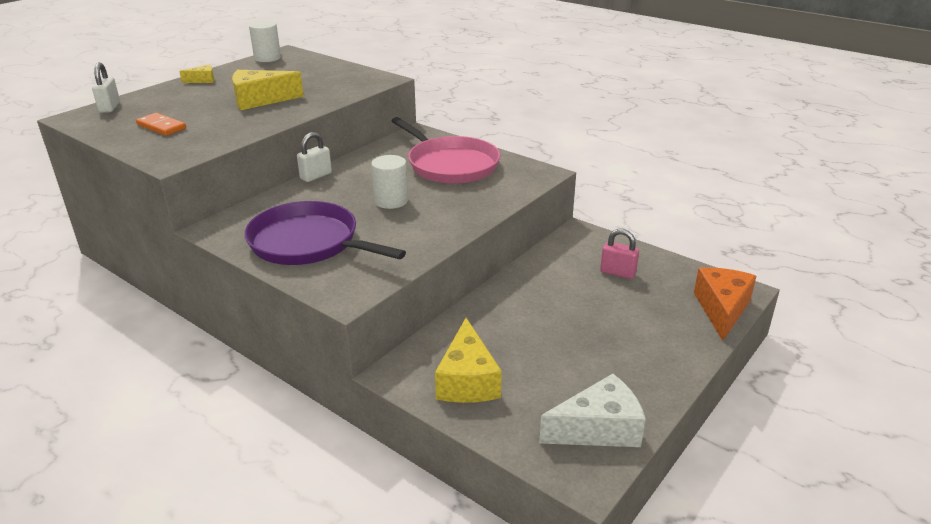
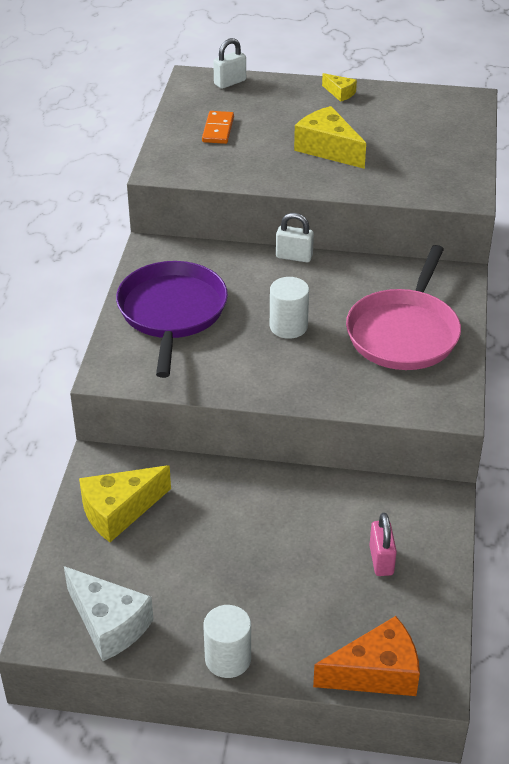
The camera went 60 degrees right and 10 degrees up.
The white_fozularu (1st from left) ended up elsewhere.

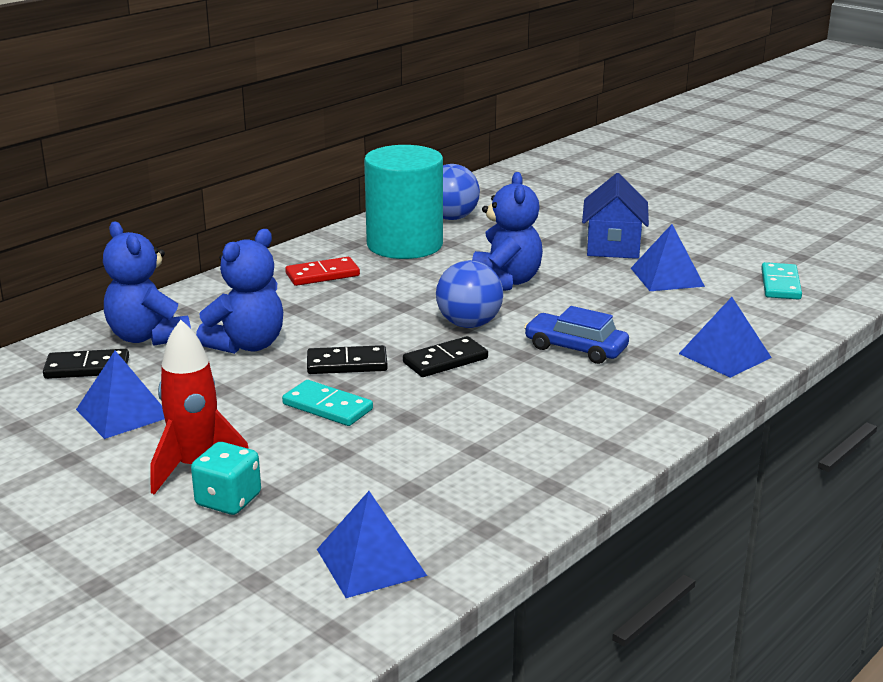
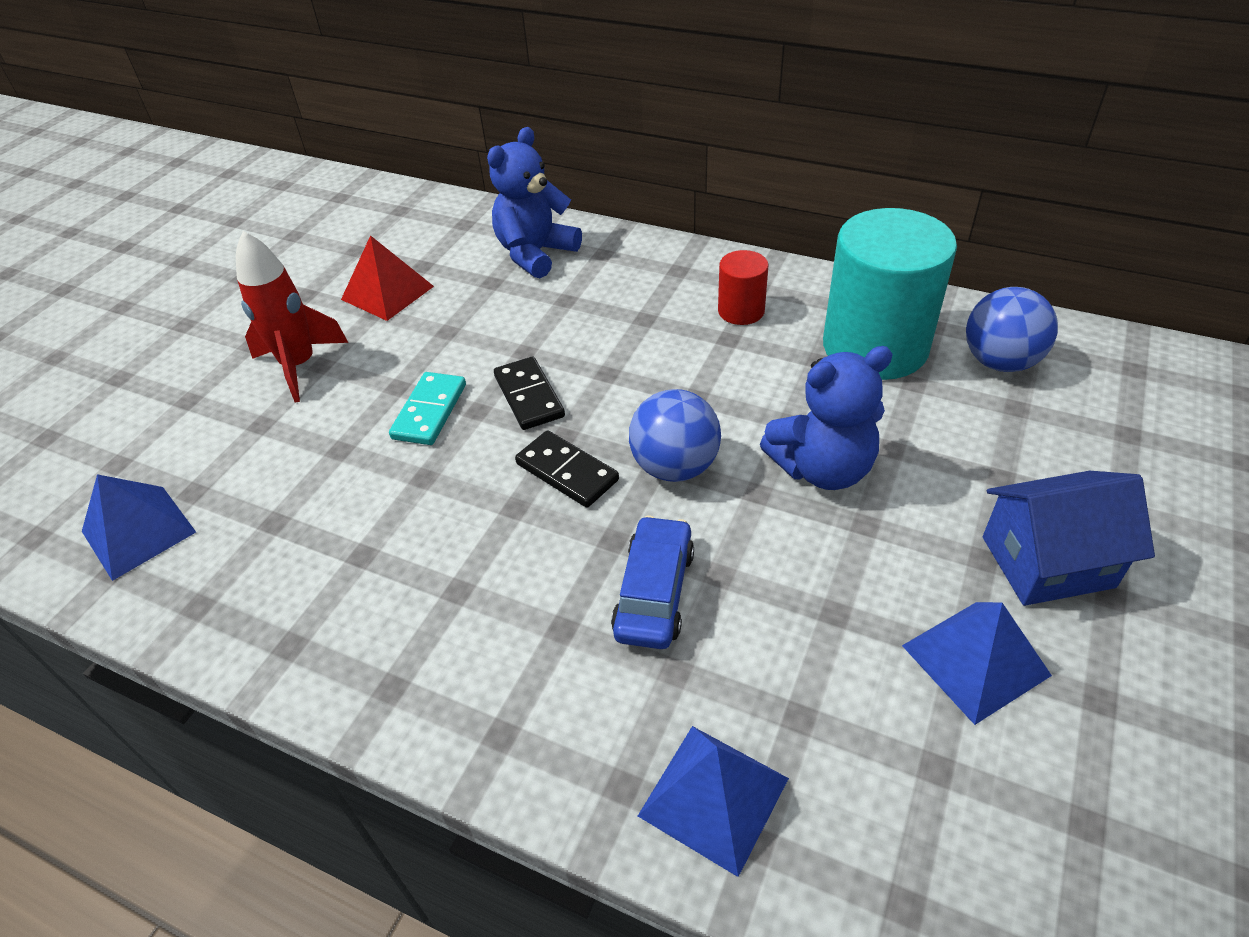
The camera went 75 degrees right and 20 degrees up.
The second view lost the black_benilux (1st from left).
What was the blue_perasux (1st from left) turned into the red_perasux.
The second view lost the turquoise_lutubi.
The second view lost the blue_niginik (2nd from left).
Where the red_benilux stood, the red_fozularu came to stand.
The second view lost the turquoise_benilux (2nd from left).

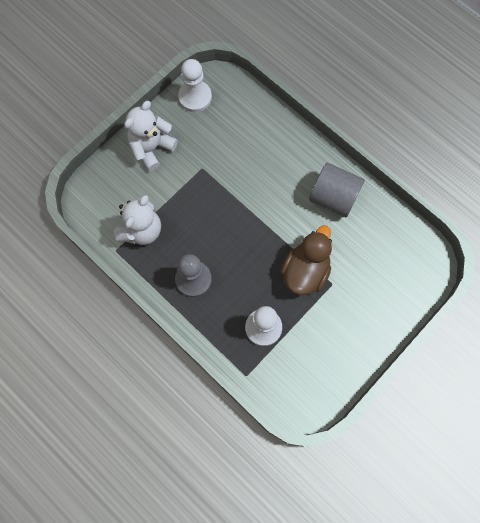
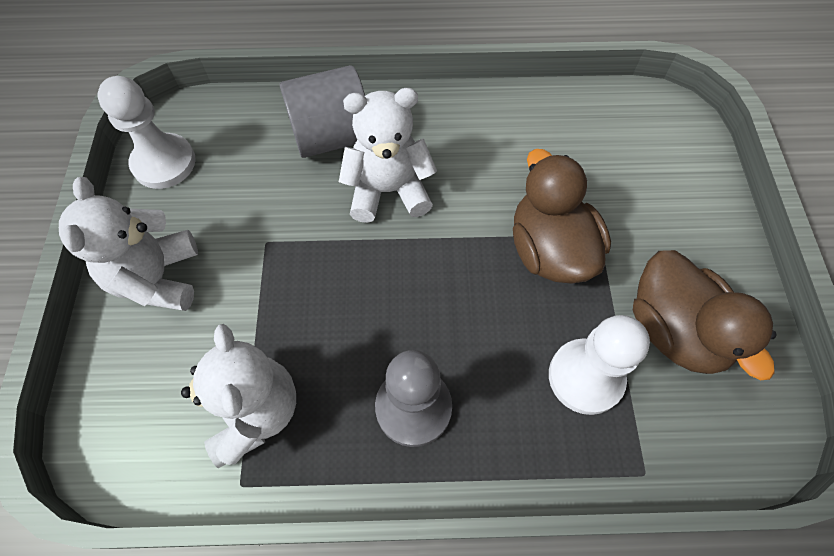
The camera went 45 degrees left and 10 degrees down.
The grey_fozularu ended up elsewhere.
The second view gained the white_niginik (3rd from left).
The second view gained the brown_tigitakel (2nd from left).

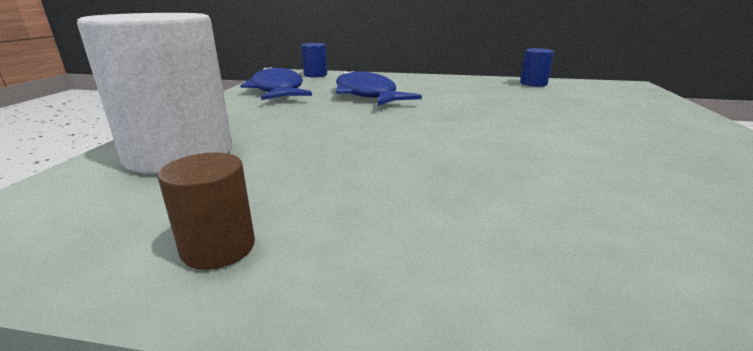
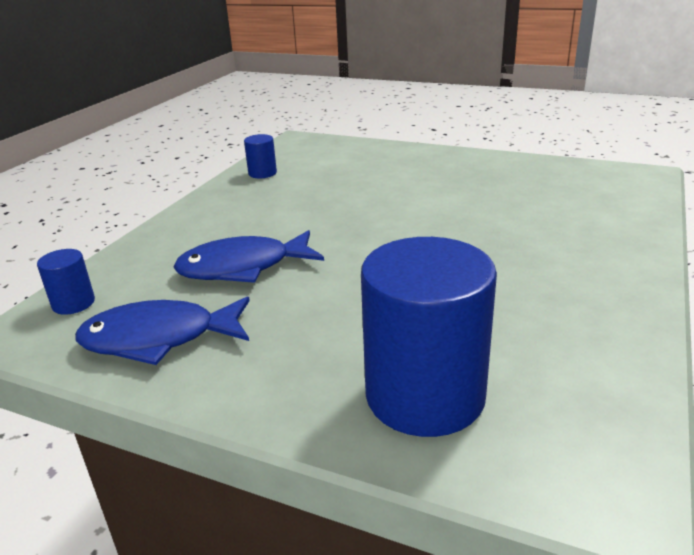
The camera went 75 degrees left and 5 degrees up.
What was the white_fozularu turned into the blue_fozularu (3rd from left).
The second view lost the brown_fozularu.

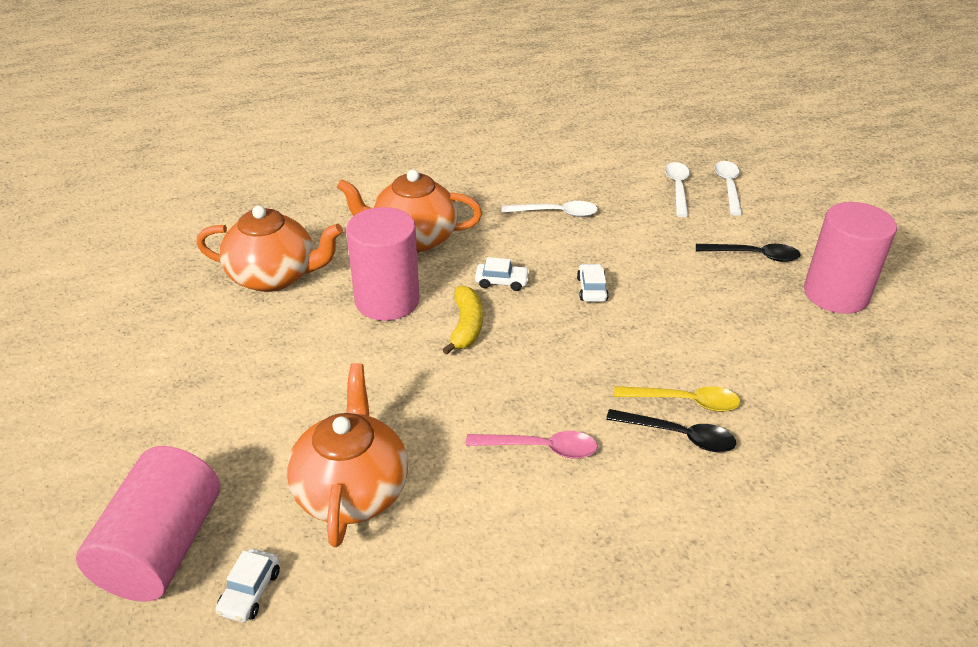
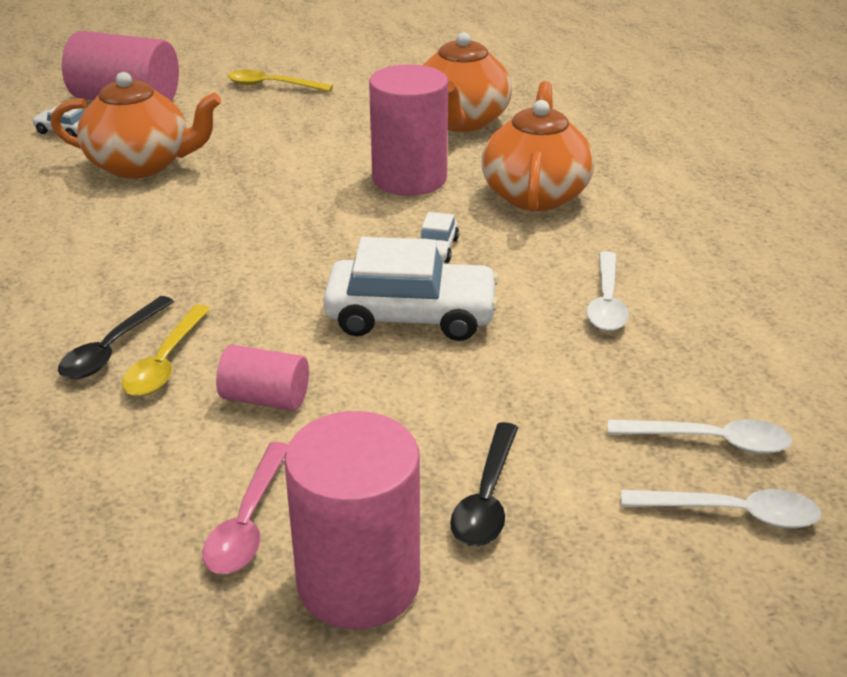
The camera went 95 degrees right and 5 degrees down.
The second view lost the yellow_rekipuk.
The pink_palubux ended up elsewhere.
The size of the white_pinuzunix (3rd from left in the first image) changed by a factor of 2.20.
The second view gained the pink_fozularu (2nd from left).
The second view gained the yellow_palubux (2nd from left).

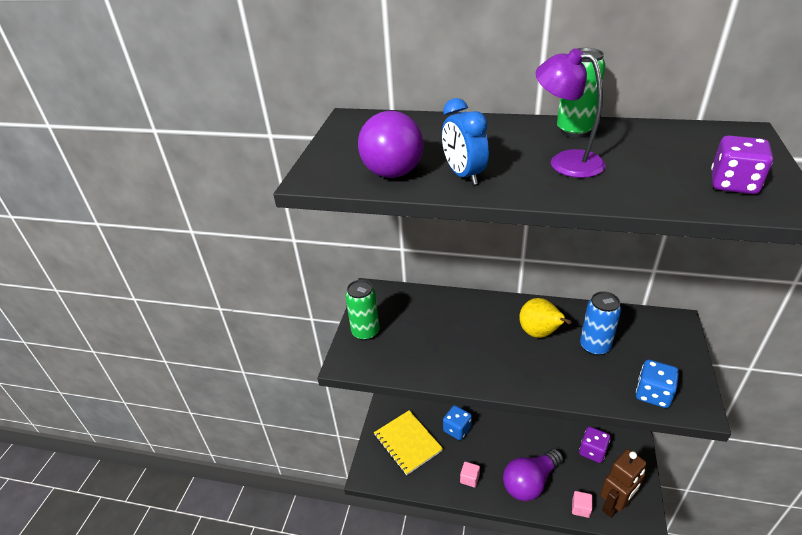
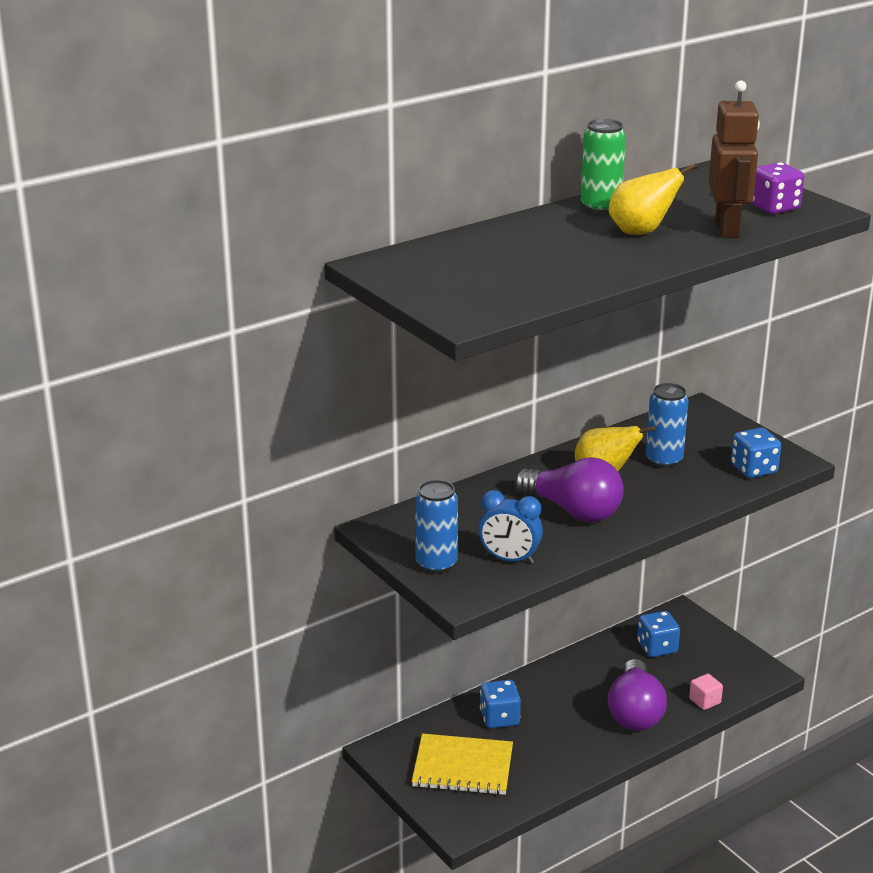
The camera went 50 degrees left and 10 degrees down.
What was the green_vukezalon (1st from left) turned into the blue_vukezalon (1st from left).
The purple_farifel (1st from left) ended up elsewhere.
The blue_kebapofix ended up elsewhere.
The second view lost the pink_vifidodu (1st from left).
Where the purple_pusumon stood, the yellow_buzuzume (2nd from left) came to stand.
What was the purple_lutubi (1st from left) turned into the blue_lutubi (2nd from left).
The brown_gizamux ended up elsewhere.

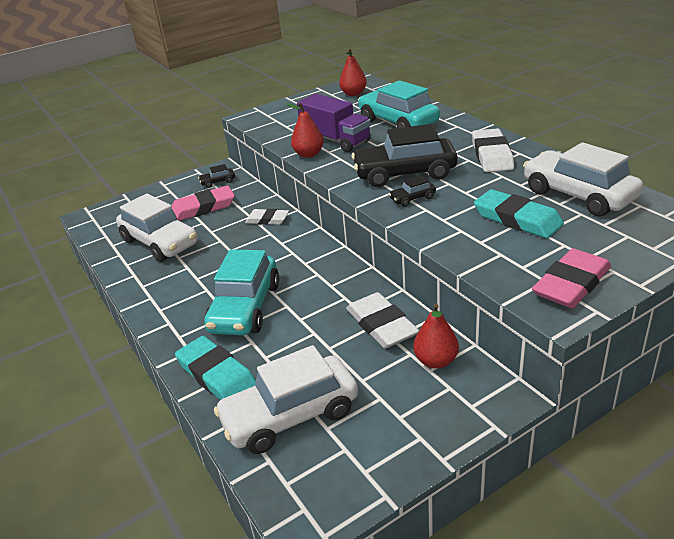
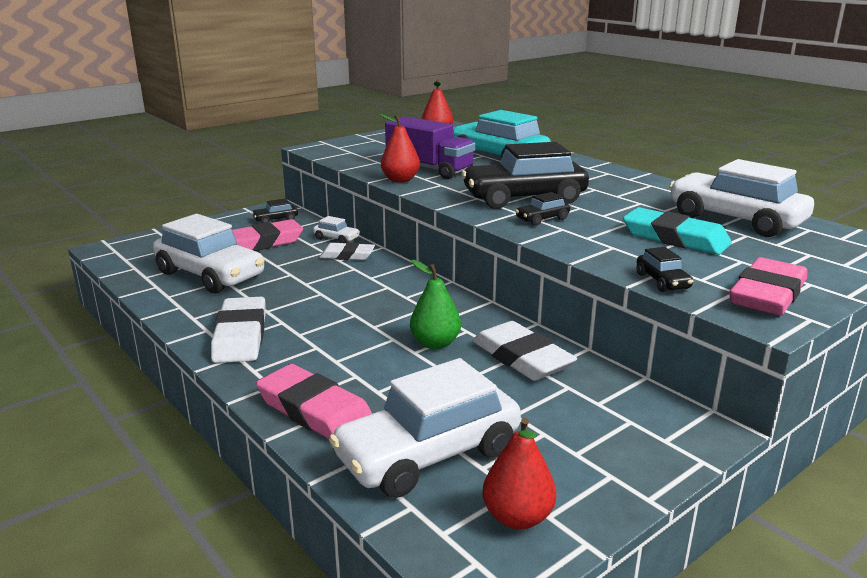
The camera went 10 degrees left and 10 degrees down.
What was the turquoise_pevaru (1st from left) turned into the pink_pevaru (2nd from left).
The second view lost the turquoise_pinuzunix (1st from left).
The red_buzuzume (3rd from left) ended up elsewhere.
The white_pevaru (3rd from left in the first image) ended up elsewhere.
The second view gained the white_pinuzunix (2nd from left).
The second view gained the green_buzuzume.
The second view gained the black_pinuzunix (4th from left).

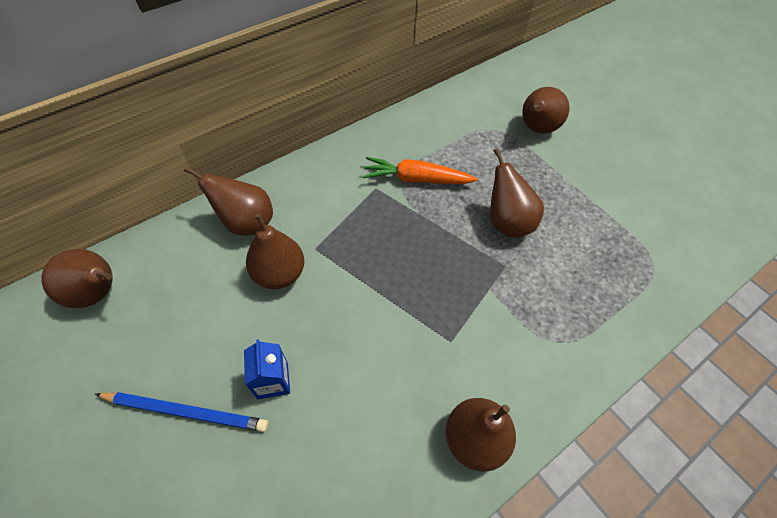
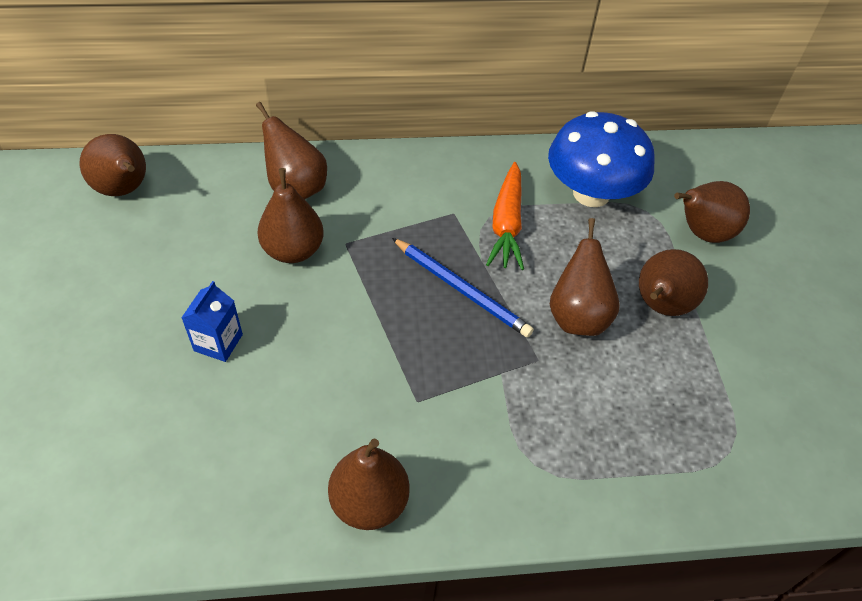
The camera went 30 degrees right and 5 degrees down.
The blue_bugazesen ended up elsewhere.
The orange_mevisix ended up facing another way, 120 degrees counterclockwise from before.
The second view gained the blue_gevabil.
The second view gained the brown_buzuzume (6th from left).

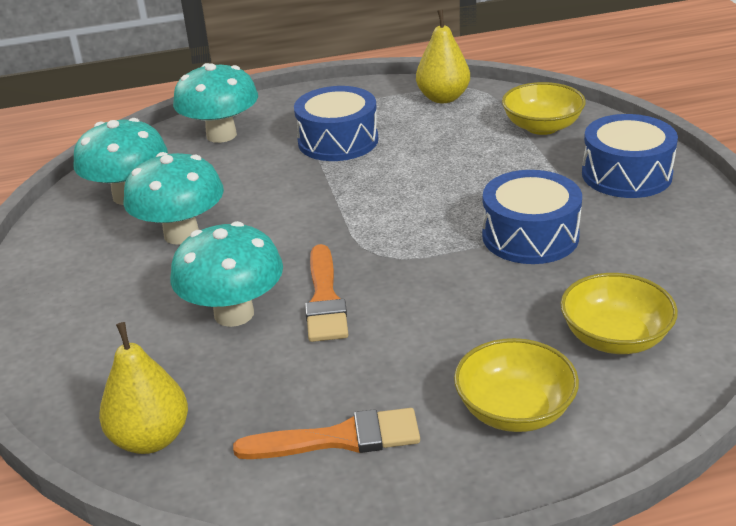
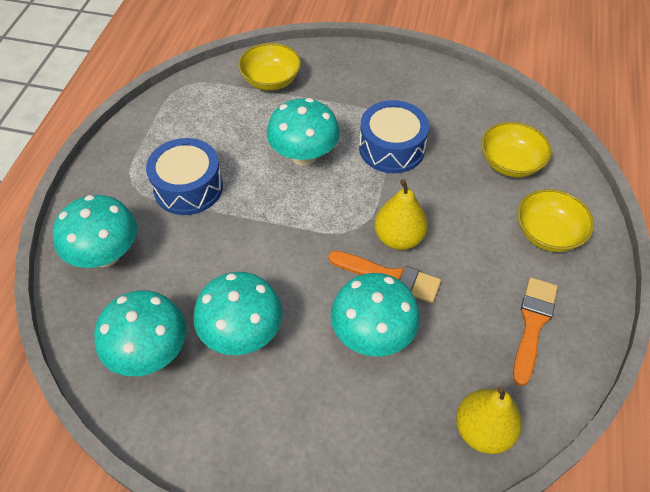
The camera went 65 degrees left and 20 degrees up.
The yellow_buzuzume (2nd from left in the first image) ended up elsewhere.
The second view lost the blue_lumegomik (3rd from left).
The second view gained the turquoise_gevabil (4th from left).

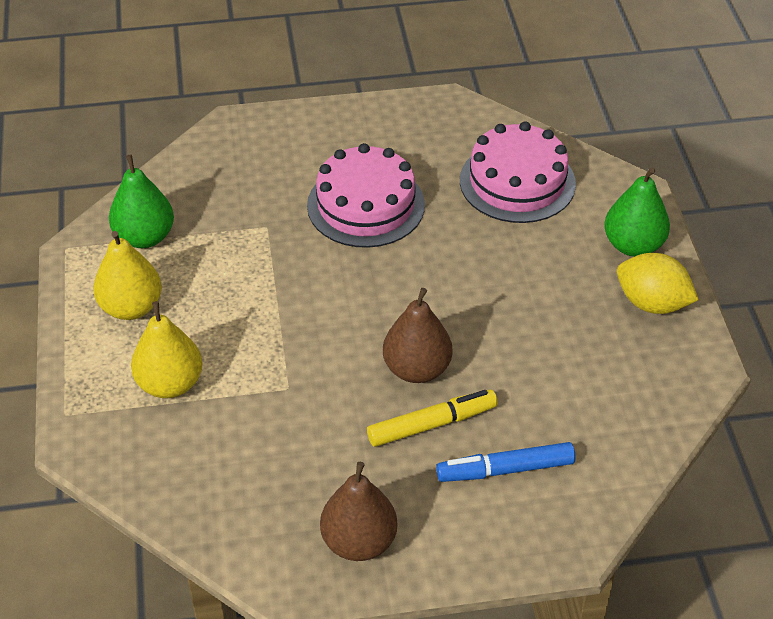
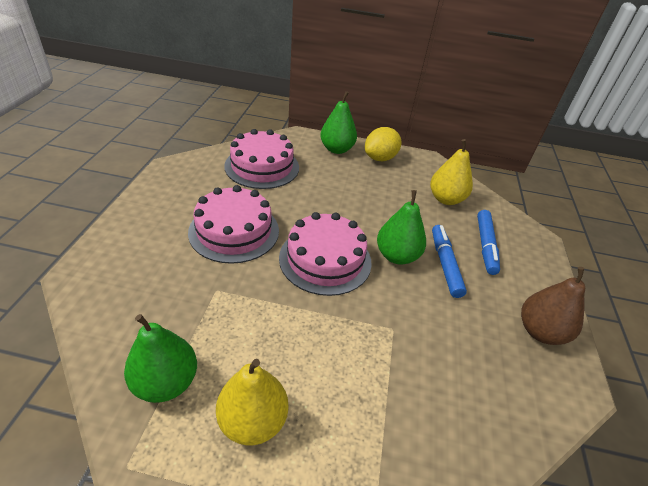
The camera went 75 degrees left and 5 degrees down.
The yellow_buzuzume (2nd from left) ended up elsewhere.
What was the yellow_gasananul turned into the blue_gasananul (1st from left).
What was the brown_buzuzume (2nd from left) turned into the green_buzuzume (3rd from left).
The second view gained the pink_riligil (3rd from left).

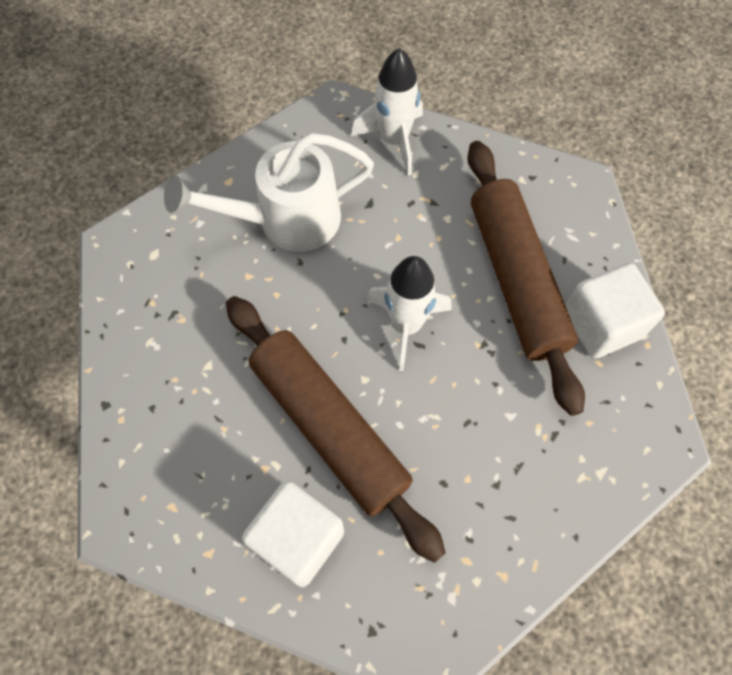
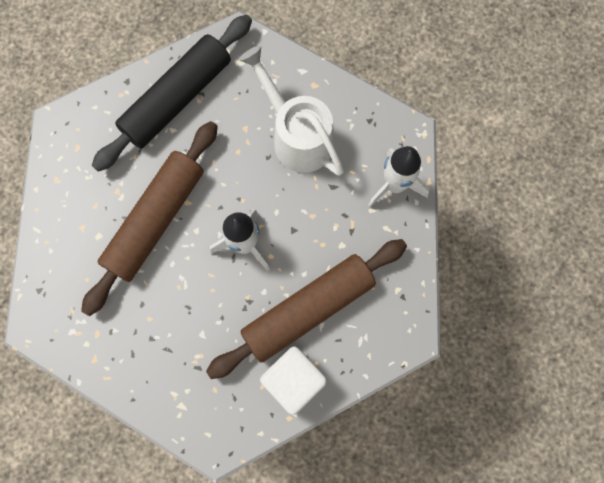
The camera went 70 degrees right and 10 degrees up.
The second view lost the white_vifidodu (1st from left).
The second view gained the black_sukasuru.

